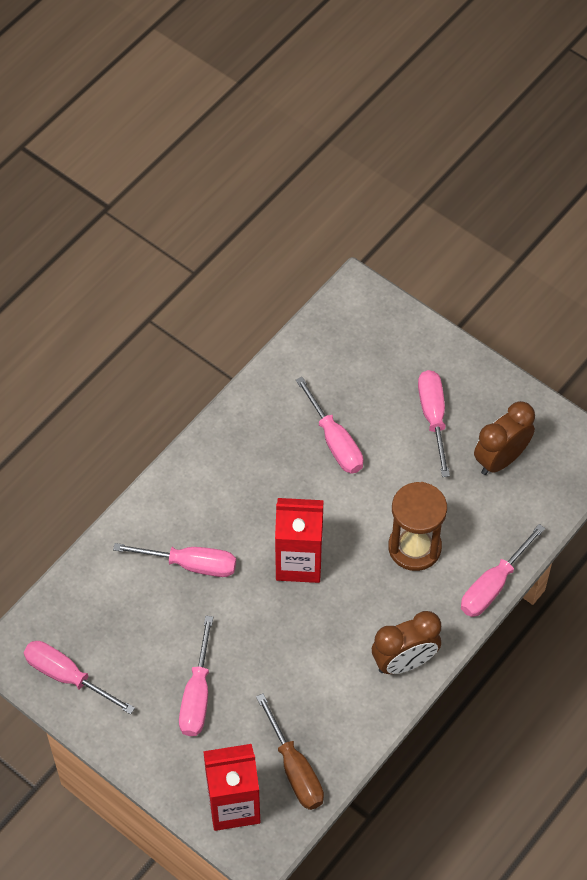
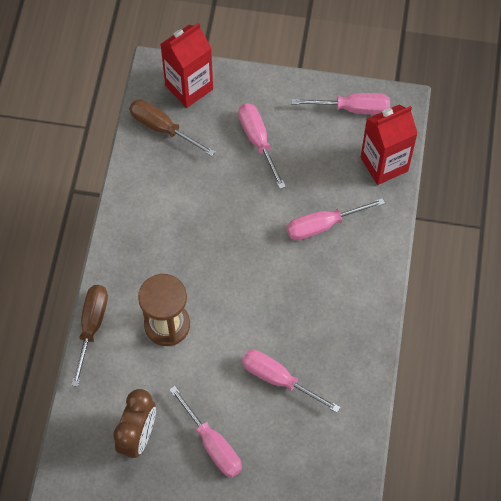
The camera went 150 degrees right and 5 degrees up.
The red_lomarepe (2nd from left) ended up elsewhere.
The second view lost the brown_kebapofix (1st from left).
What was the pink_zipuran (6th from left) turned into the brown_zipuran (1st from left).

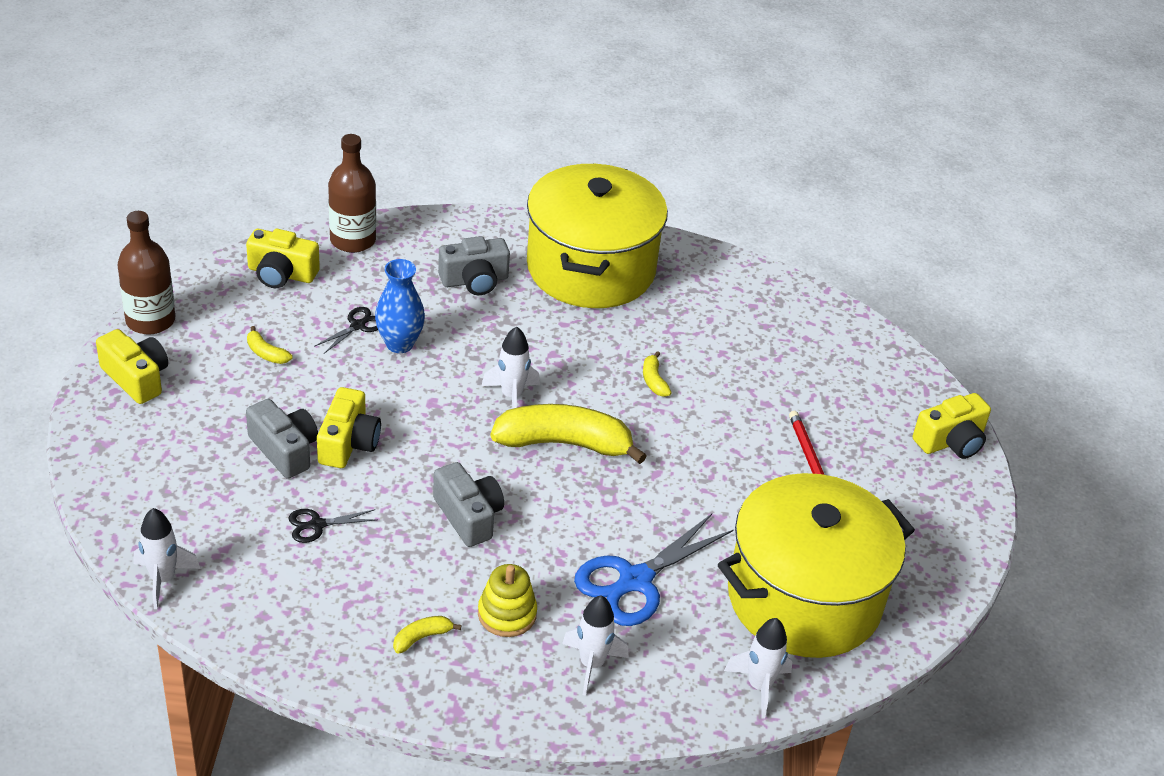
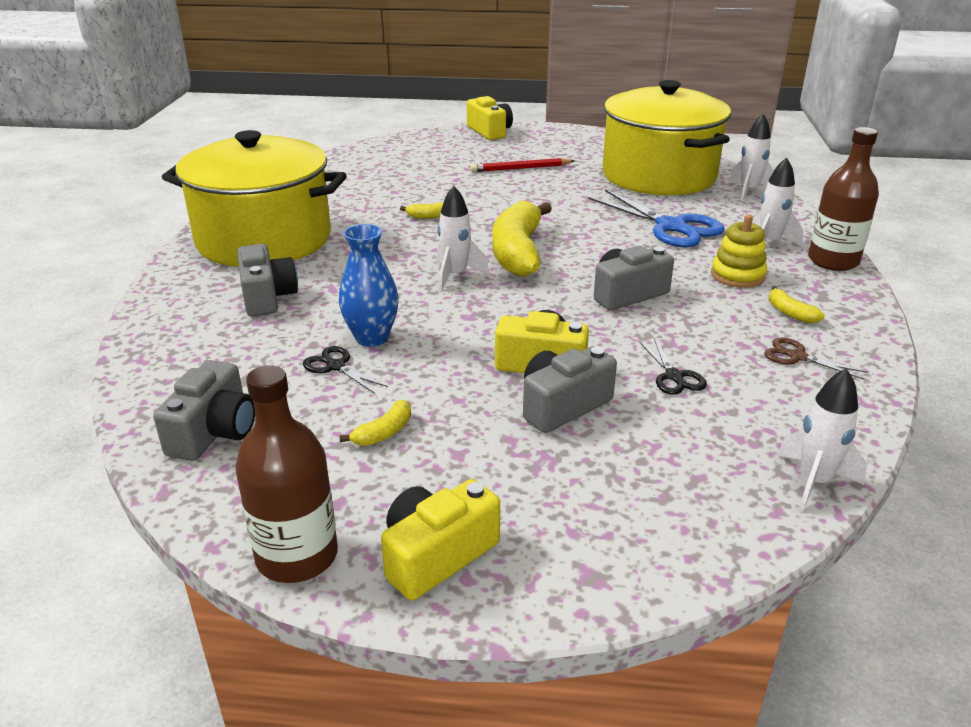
The camera went 85 degrees left and 10 degrees down.
What was the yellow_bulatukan (2nd from left) turned into the grey_bulatukan (1st from left).
The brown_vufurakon (2nd from left) ended up elsewhere.
The second view gained the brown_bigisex.

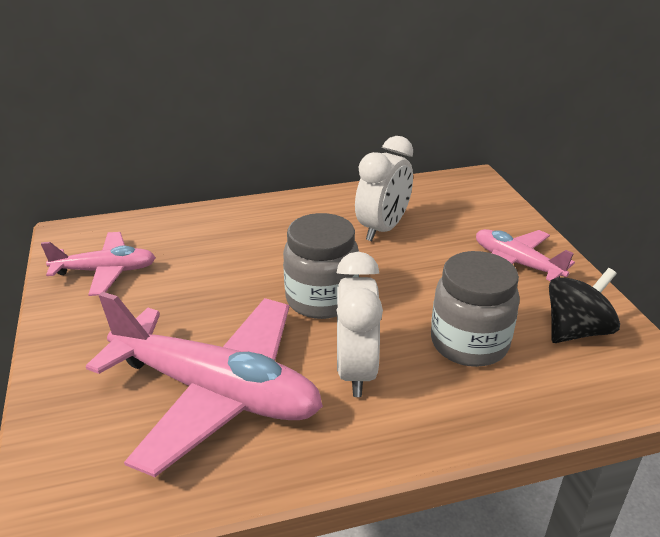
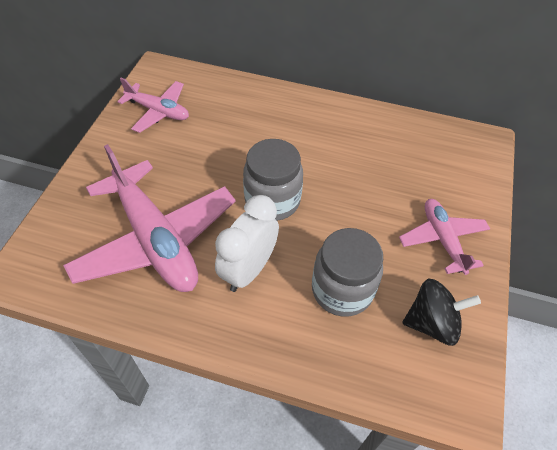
The camera went 30 degrees right and 20 degrees up.
The second view lost the white_kebapofix (2nd from left).

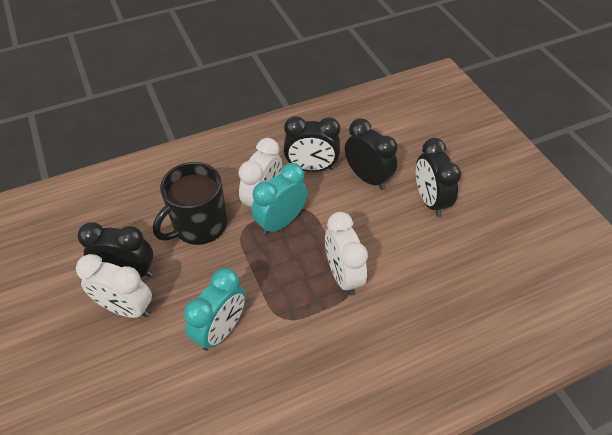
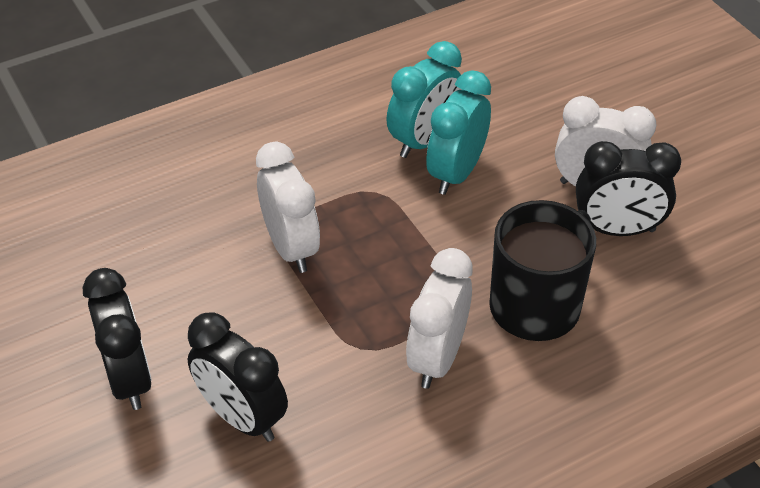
The camera went 175 degrees right and 5 degrees down.
The turquoise_kebapofix (2nd from left in the first image) ended up elsewhere.
The second view lost the black_kebapofix (2nd from left).

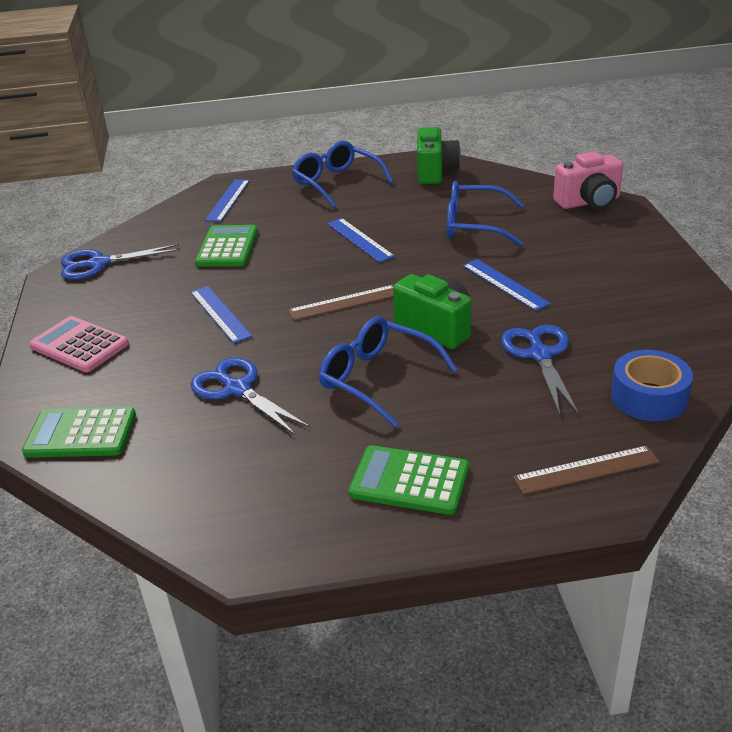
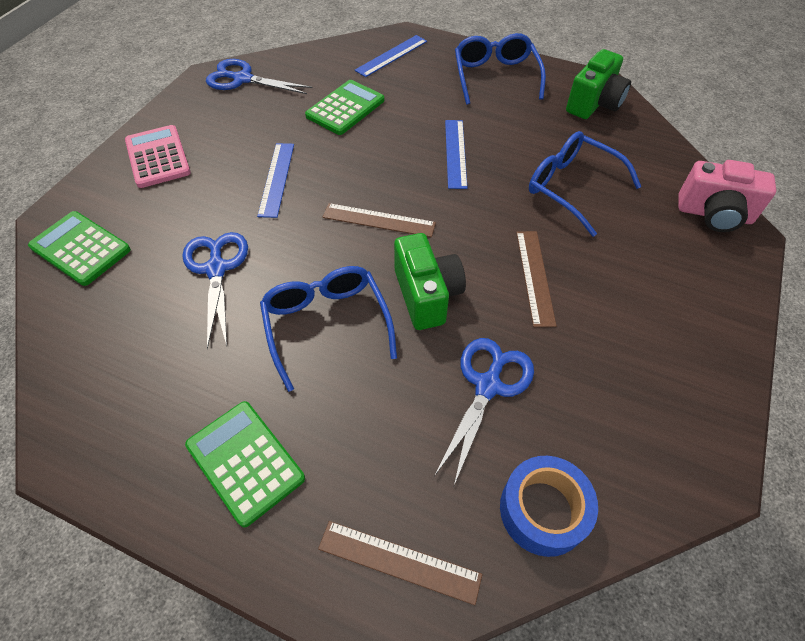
The camera went 30 degrees right and 20 degrees up.
What was the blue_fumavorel (4th from left) turned into the brown_fumavorel (3rd from left).

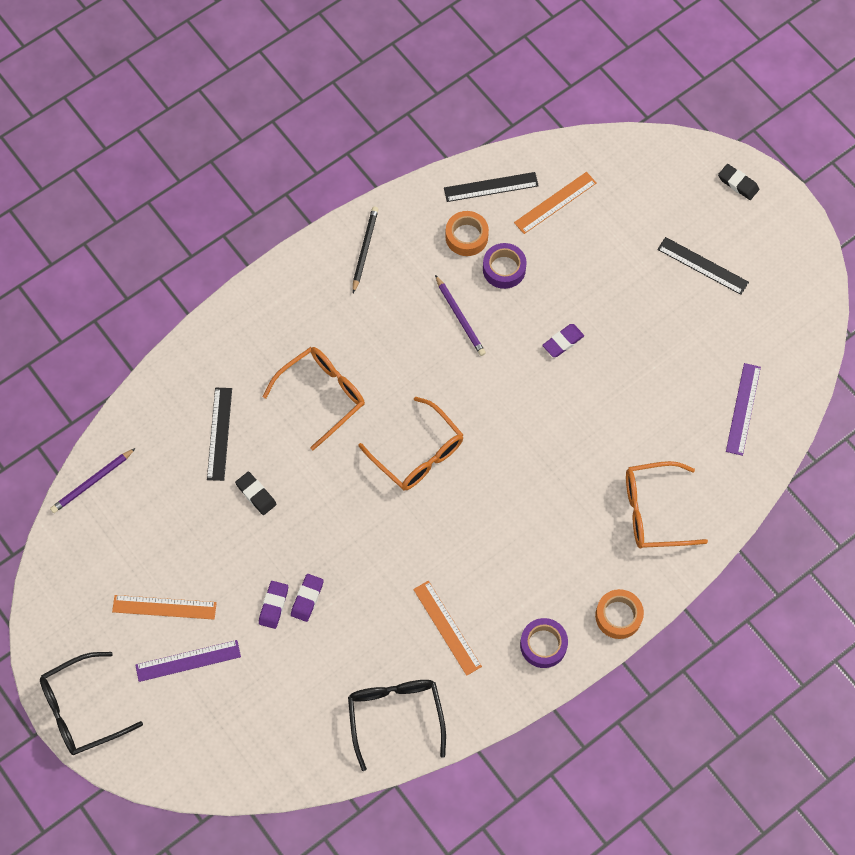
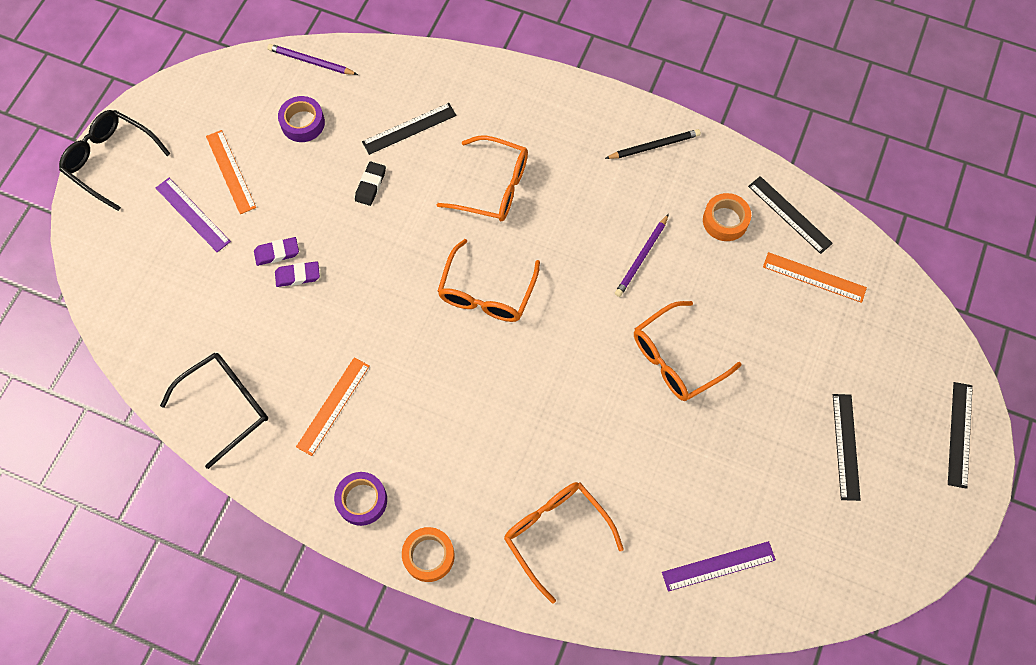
The camera went 60 degrees right and 0 degrees up.
The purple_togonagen (1st from left) ended up elsewhere.
Where the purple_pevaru (3rd from left) stood, the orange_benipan (4th from left) came to stand.
Where the black_pevaru (2nd from left) stood, the black_fumavorel (4th from left) came to stand.

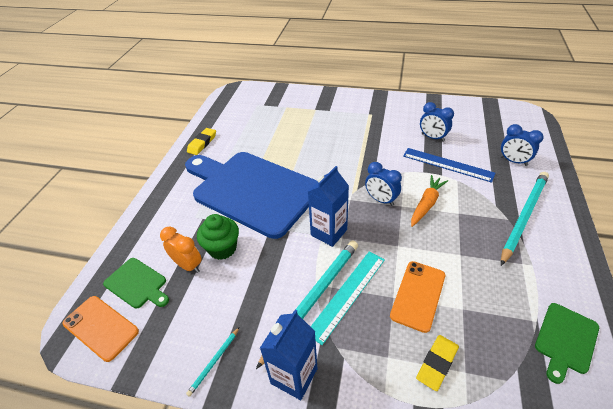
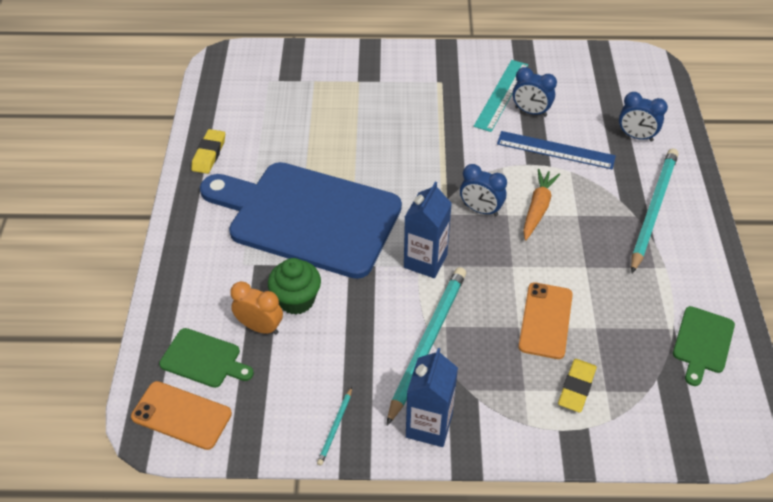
The camera went 15 degrees left and 5 degrees up.
The turquoise_fumavorel ended up elsewhere.

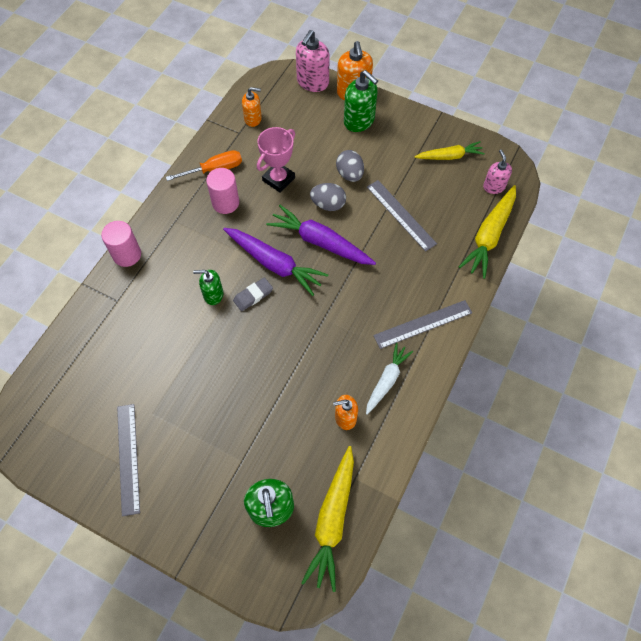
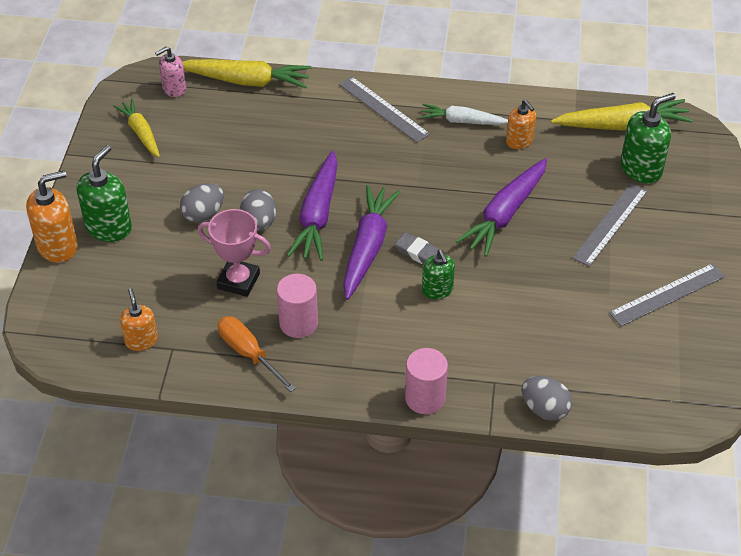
The camera went 110 degrees left and 15 degrees down.
The second view lost the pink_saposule (1st from left).
The grey_fumavorel (2nd from left) ended up elsewhere.
The second view gained the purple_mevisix (3rd from left).
The second view gained the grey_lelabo (3rd from left).

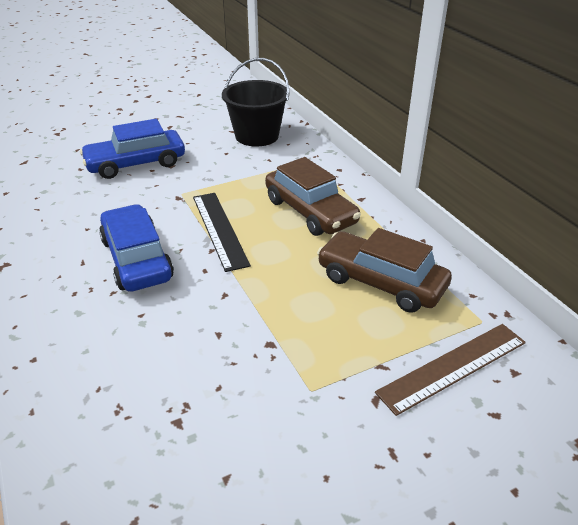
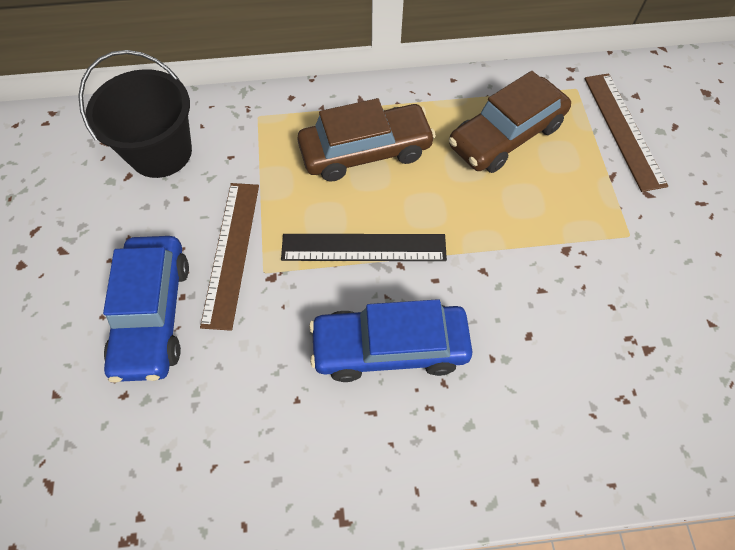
The camera went 70 degrees left and 25 degrees up.
The second view gained the brown_fumavorel (1st from left).

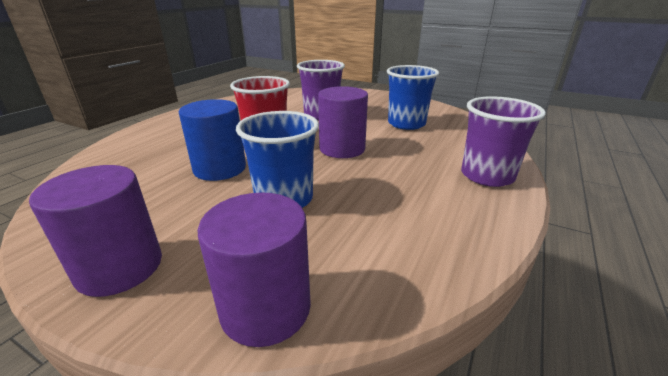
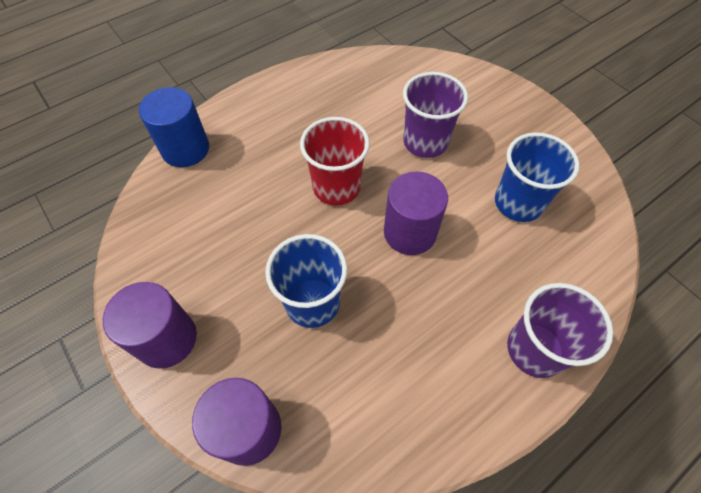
The camera went 25 degrees right and 30 degrees up.
The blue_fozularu ended up elsewhere.

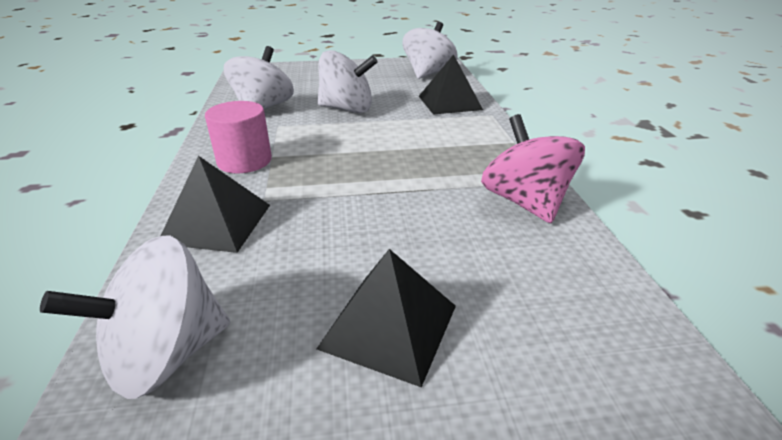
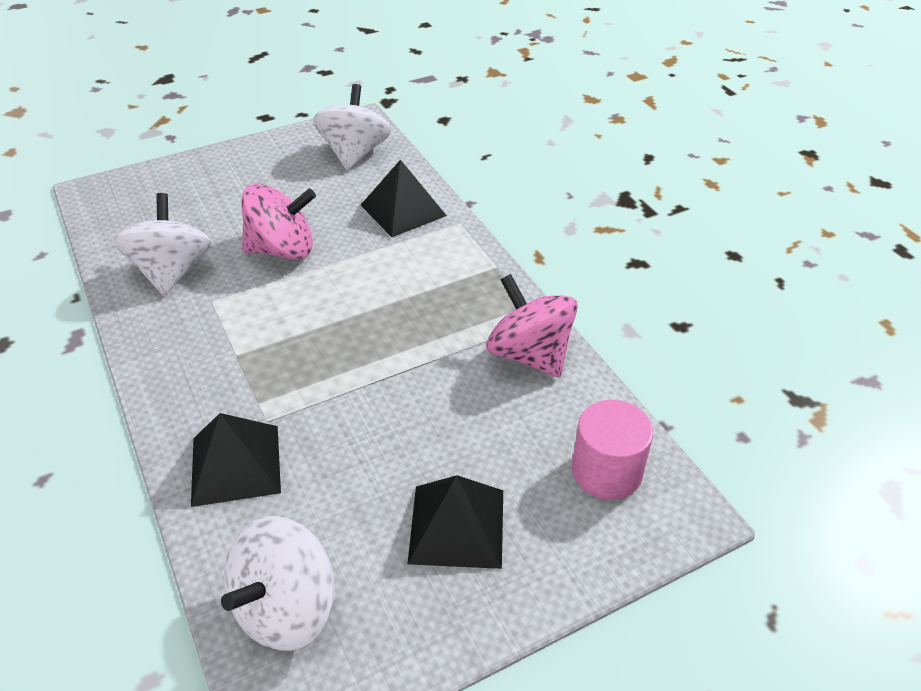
The camera went 20 degrees left and 10 degrees up.
The pink_fozularu ended up elsewhere.
What was the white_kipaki (3rd from left) turned into the pink_kipaki (1st from left).

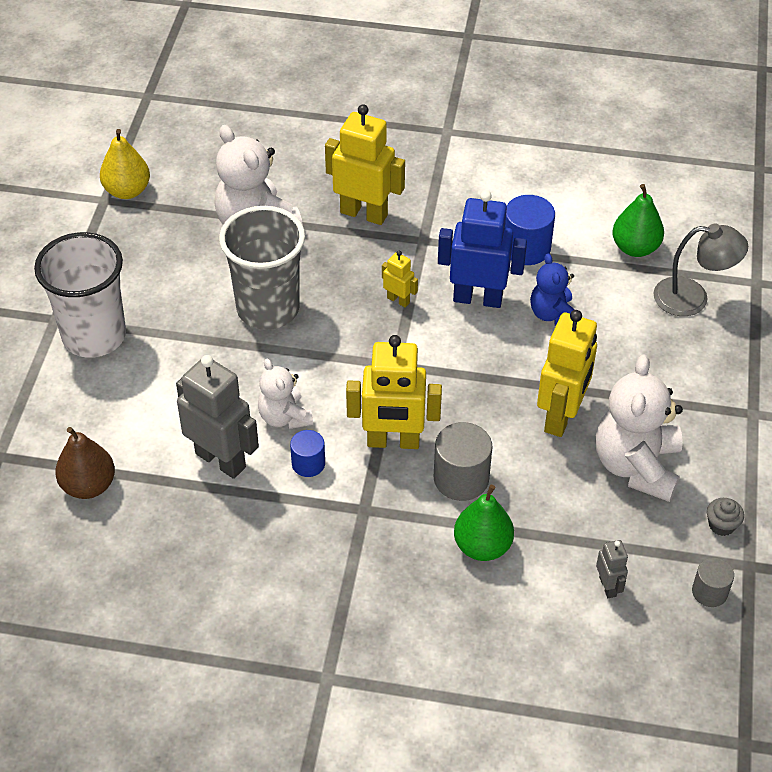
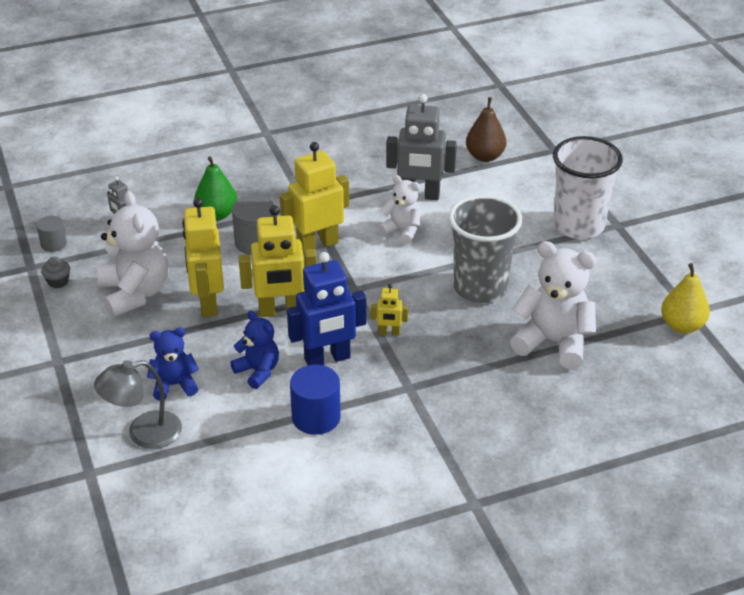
The camera went 150 degrees right and 10 degrees down.
The second view lost the blue_fozularu (1st from left).
The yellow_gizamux (1st from left in the first image) ended up elsewhere.
The second view lost the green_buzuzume (2nd from left).
The second view gained the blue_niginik (1st from left).

